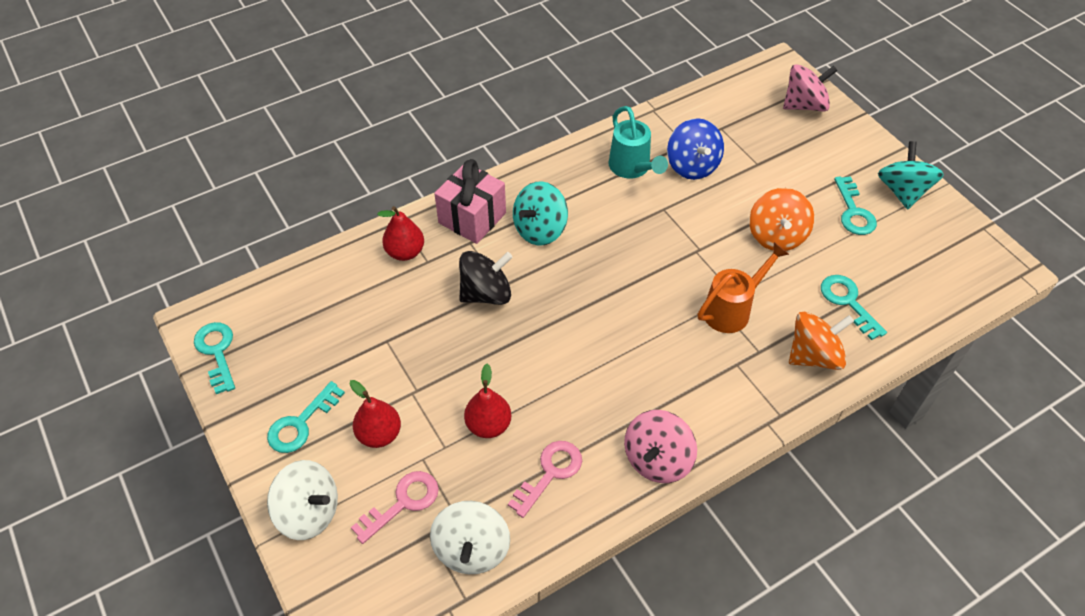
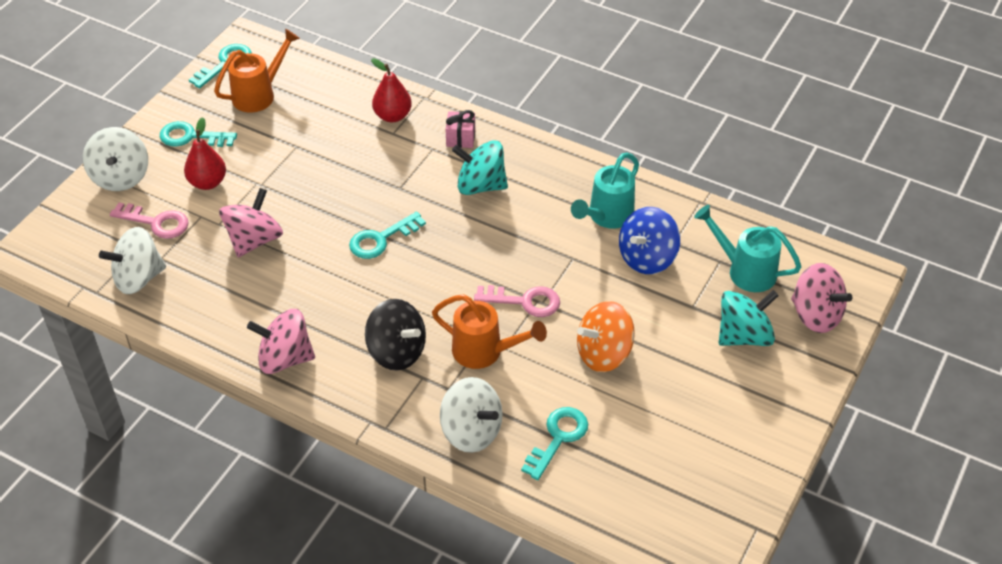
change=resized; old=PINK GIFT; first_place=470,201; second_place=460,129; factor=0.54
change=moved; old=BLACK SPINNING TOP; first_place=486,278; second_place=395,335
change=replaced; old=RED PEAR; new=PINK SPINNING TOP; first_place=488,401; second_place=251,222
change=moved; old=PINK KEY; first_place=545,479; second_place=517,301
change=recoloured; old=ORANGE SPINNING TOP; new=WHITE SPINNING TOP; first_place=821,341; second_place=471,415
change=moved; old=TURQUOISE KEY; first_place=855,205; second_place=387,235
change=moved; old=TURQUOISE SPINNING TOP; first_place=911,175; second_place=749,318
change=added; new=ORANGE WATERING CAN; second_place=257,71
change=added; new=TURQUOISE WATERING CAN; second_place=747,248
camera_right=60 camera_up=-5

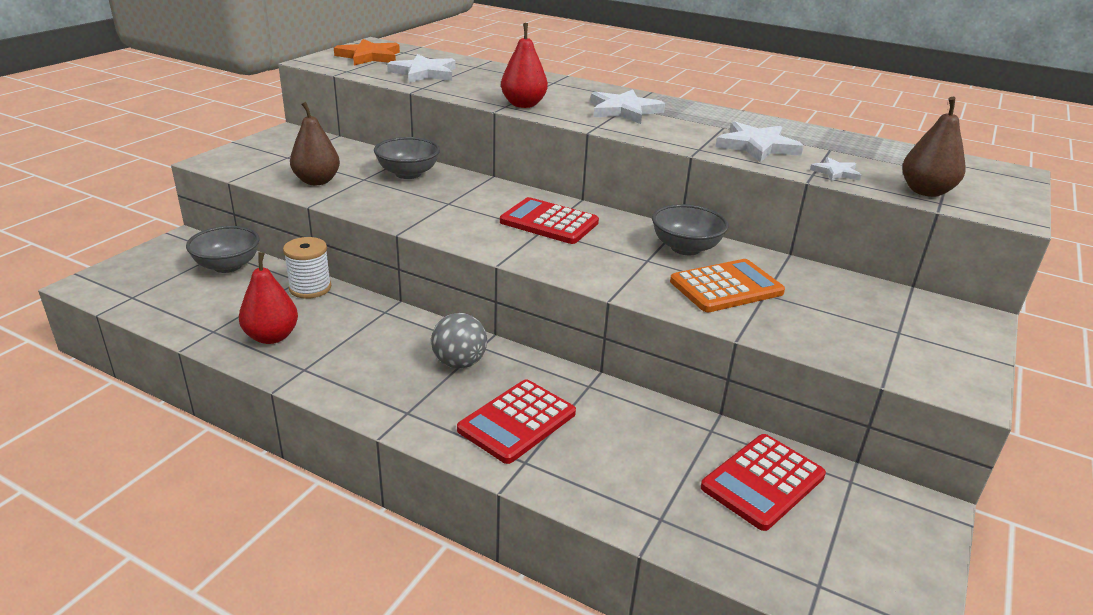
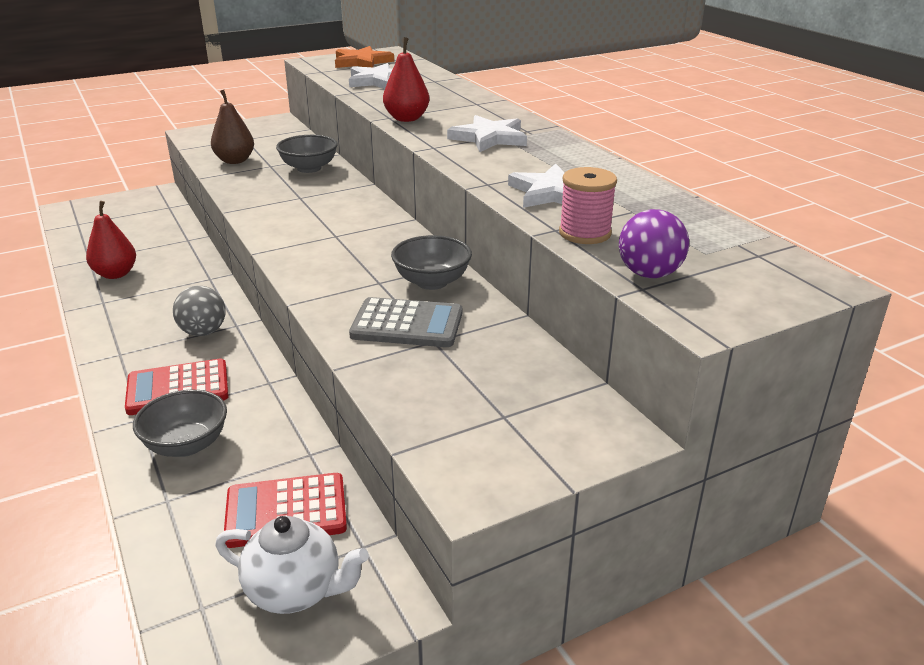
change=moved; old=GREY BOWL; first_place=222,249; second_place=180,423
change=removed; old=WHITE SPOOL; first_place=307,268
change=removed; old=RED CALCULATOR; first_place=549,220
change=recoloured; old=ORANGE CALCULATOR; new=GREY CALCULATOR; first_place=727,285; second_place=405,322
change=replaced; old=WHITE STAR; new=PINK SPOOL; first_place=835,169; second_place=588,205
change=replaced; old=BROWN PEAR; new=PURPLE BALL; first_place=933,147; second_place=654,243
change=added; new=WHITE TEAPOT; second_place=292,565
camera_right=35 camera_up=0

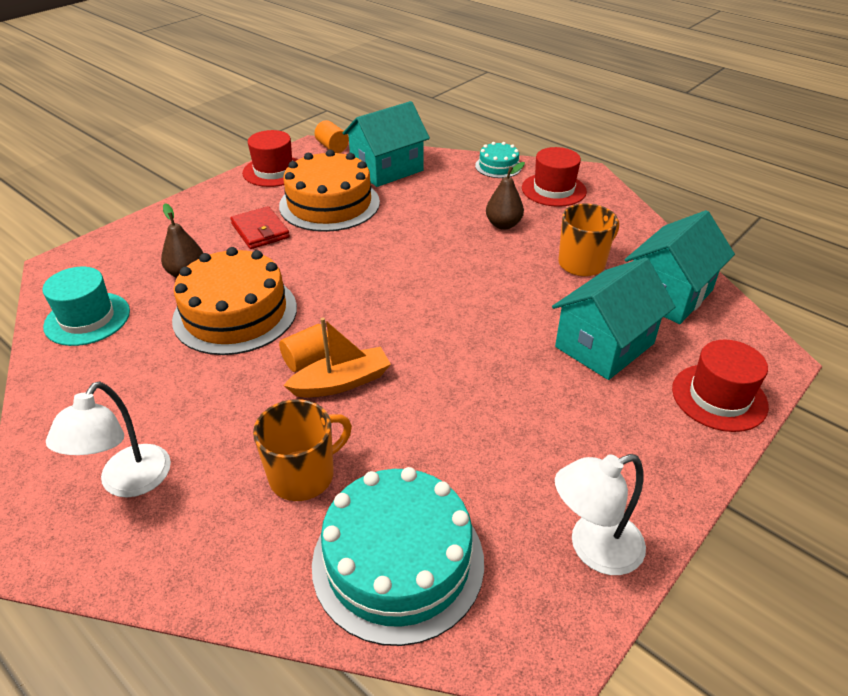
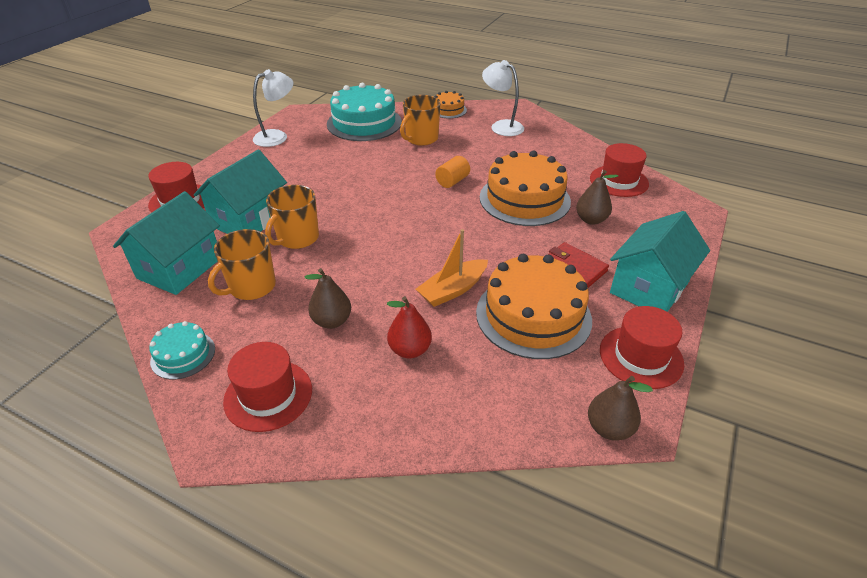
change=recoloured; old=TURQUOISE HAT; new=RED HAT; first_place=86,306; second_place=619,170
change=turned; old=WHITE LAMP; first_place=108,439; second_place=503,98; degrees=-45
change=moved; old=ORANGE BOAT; first_place=337,358; second_place=452,268
change=replaced; old=ORANGE CYLINDER; new=BROWN PEAR; first_place=332,136; second_place=620,408
change=moved; old=TURQUOISE HOUSE; first_place=386,144; second_place=660,261
change=moved; old=TURQUOISE CAKE; first_place=498,160; second_place=182,350
change=added; new=ORANGE MUG; second_place=292,217
change=added; new=RED PEAR; second_place=409,327
change=added; new=ORANGE CAKE; second_place=451,104
camera_right=165 camera_up=0

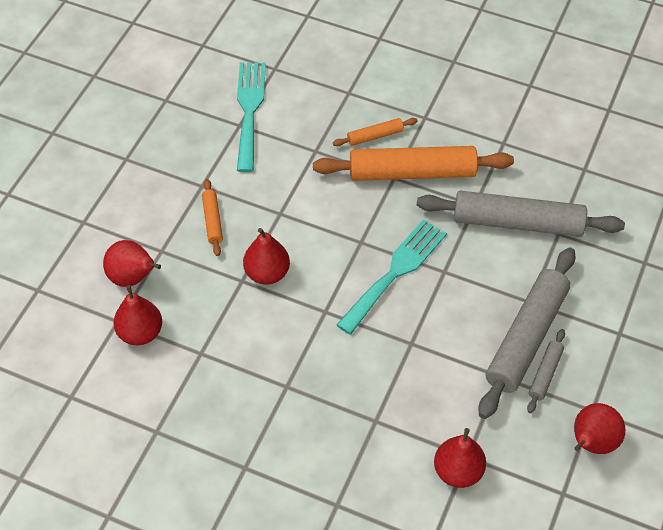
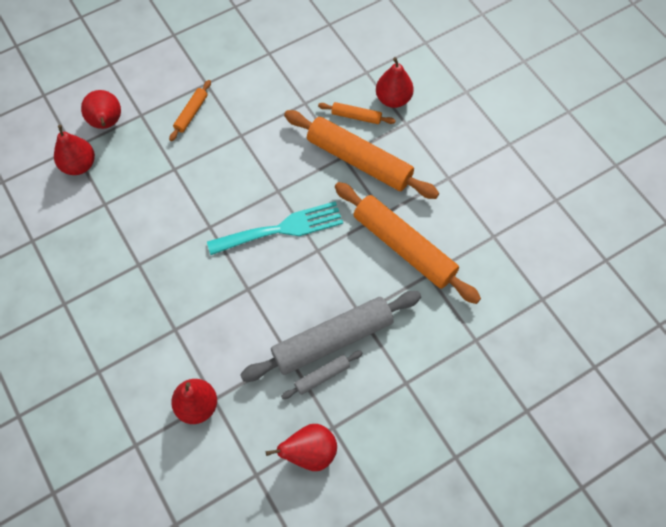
change=removed; old=TURQUOISE FORK; first_place=251,117
change=moved; old=RED PEAR; first_place=266,256; second_place=395,82
change=recoloured; old=GREY ROLLING PIN; new=ORANGE ROLLING PIN; first_place=521,214; second_place=408,243
camera_right=35 camera_up=10

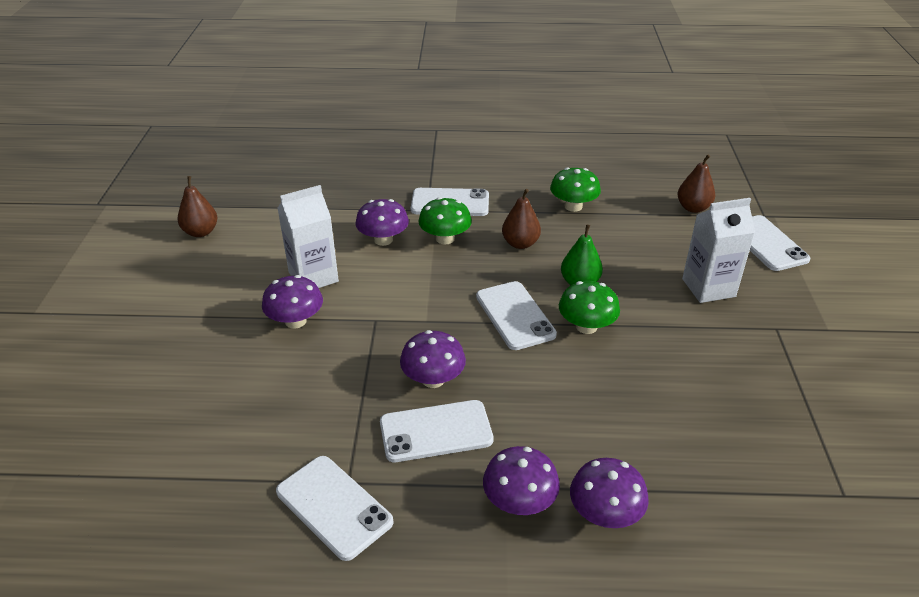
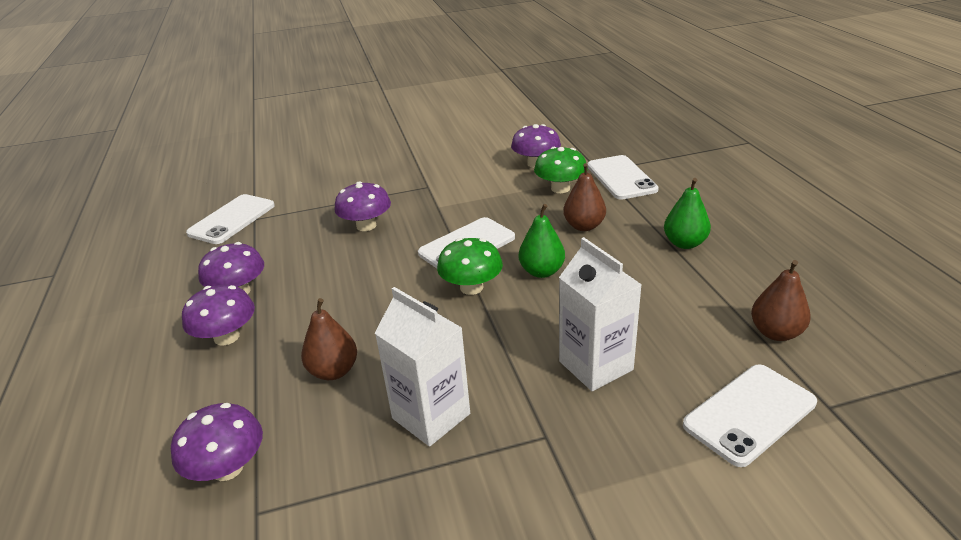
change=moved; old=BROWN PEAR; first_place=197,206; second_place=329,339
change=moved; old=PURPLE MUSHROOM; first_place=292,302; second_place=217,442
change=moved; old=WHITE CARTON; first_place=308,236; second_place=422,367
change=removed; old=WHITE PHONE; first_place=437,431
change=replaced; old=GREEN MUSHROOM; new=GREEN PEAR; first_place=575,189; second_place=687,213
camera_right=75 camera_up=-5

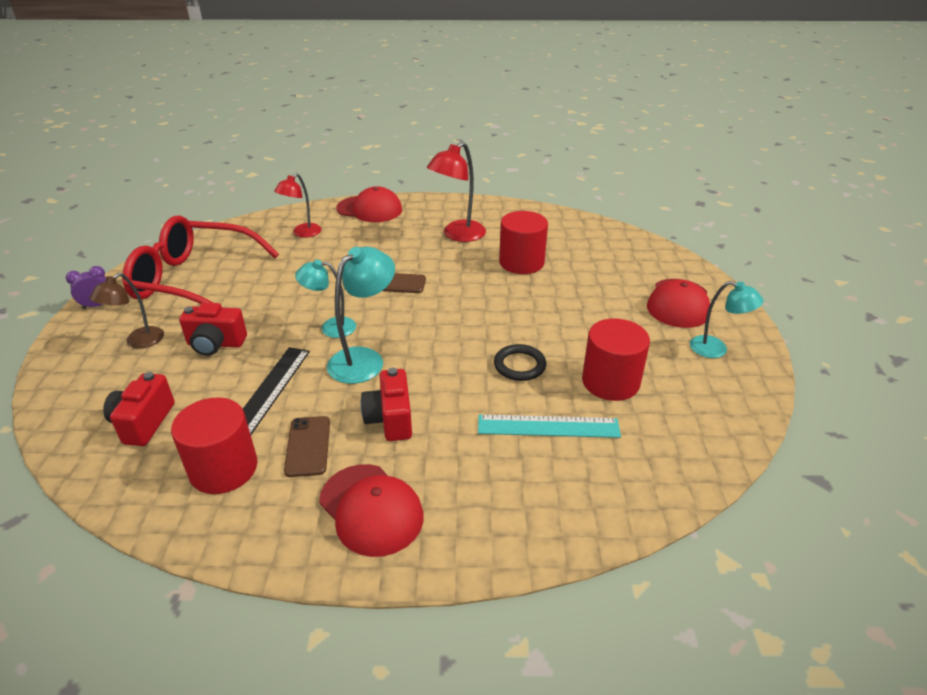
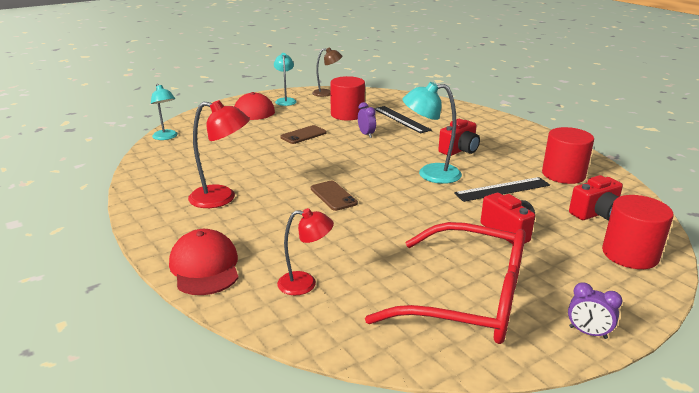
change=moved; old=BROWN LAMP; first_place=126,310; second_place=327,72
change=turned; old=RED GLASSES; first_place=201,259; second_place=445,283; degrees=-45
change=moved; old=BROWN PHONE; first_place=307,446; second_place=303,134
change=moved; old=TURQUOISE LAMP; first_place=325,299; second_place=164,112
change=removed; old=RED CAP; first_place=371,510
change=recoloured; old=TURQUOISE RULER; new=BLACK RULER; first_place=549,426; second_place=403,120
change=replaced; old=BLACK RING; new=PURPLE CLOCK; first_place=520,362; second_place=367,120
change=moved; old=RED CYLINDER; first_place=523,242; second_place=638,232
camera_right=-125 camera_up=-10

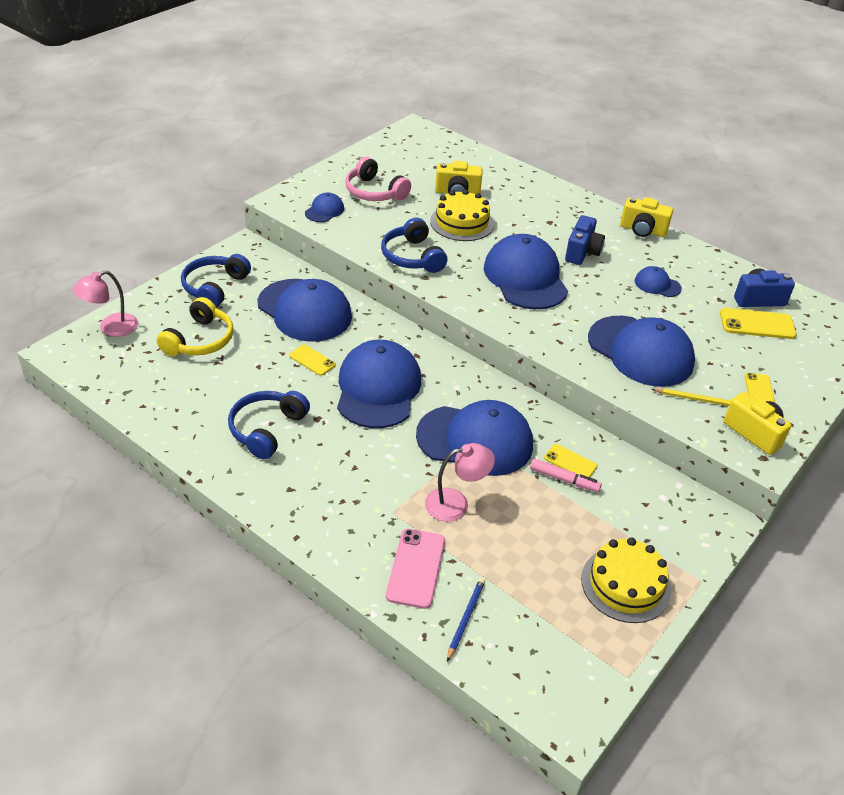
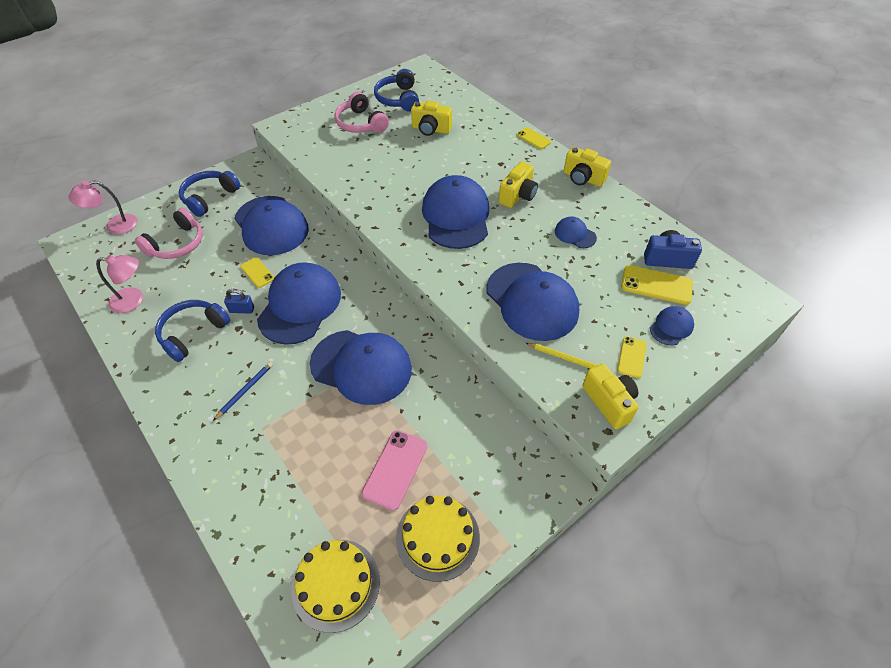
change=recoloured; old=YELLOW HEADPHONES; new=PINK HEADPHONES; first_place=195,326; second_place=169,233
change=moved; old=BLUE CAP; first_place=324,207; second_place=672,326
change=moved; old=BLUE HEADPHONES; first_place=414,245; second_place=396,90
change=moved; old=PINK PHONE; first_place=415,569; second_place=395,470
change=moved; old=PINK LAMP; first_place=460,482; second_place=119,284
change=moved; old=YELLOW CAKE; first_place=462,215; second_place=336,586
change=moved; old=BLUE PENCIL; first_place=466,619; second_place=243,391
change=removed; old=PINK MARKER; first_place=566,475
change=moved; old=YELLOW PHONE; first_place=571,460; second_place=534,138
change=recoloured; old=BLUE CAMERA; new=YELLOW CAMERA; first_place=585,240; second_place=518,184
change=added; new=BLUE PADLOCK; second_place=239,301
camera_right=15 camera_up=10

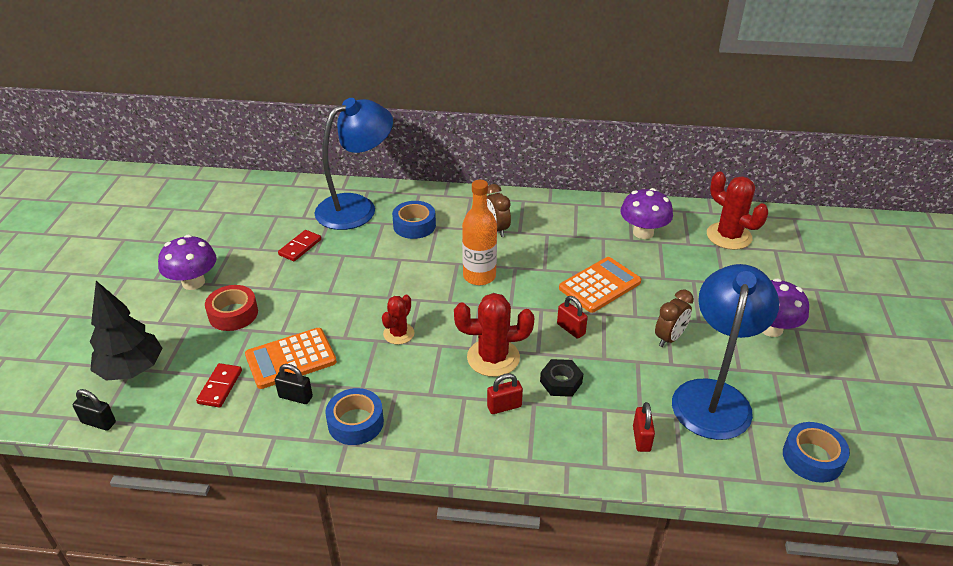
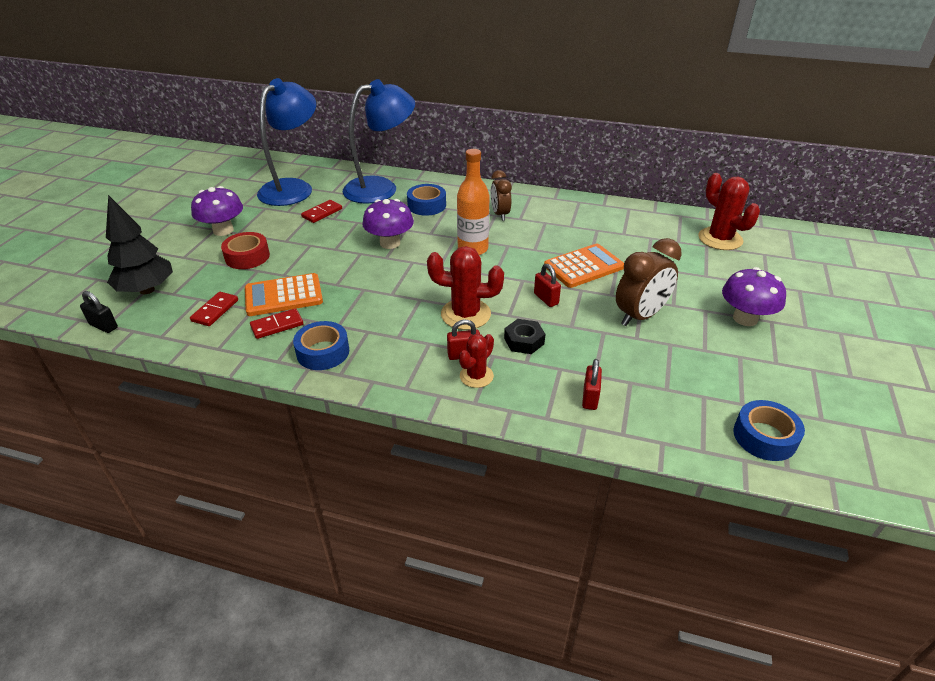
change=replaced; old=BLACK PADLOCK; new=RED DOMINO; first_place=294,384; second_place=276,323
change=moved; old=RED CACTUS; first_place=398,320; second_place=476,361
change=moved; old=PURPLE MUSHROOM; first_place=646,213; second_place=388,224
change=resized; old=BROWN CLOCK; first_place=674,318; second_place=649,282; factor=1.54
change=moved; old=BLUE LAMP; first_place=725,352; second_place=286,142
camera_right=10 camera_up=0

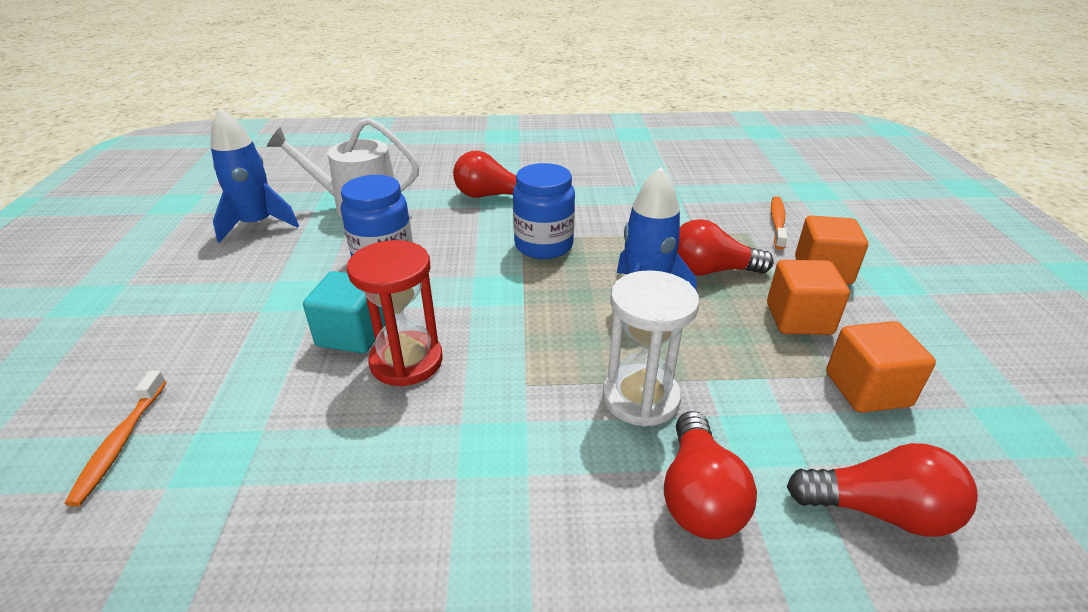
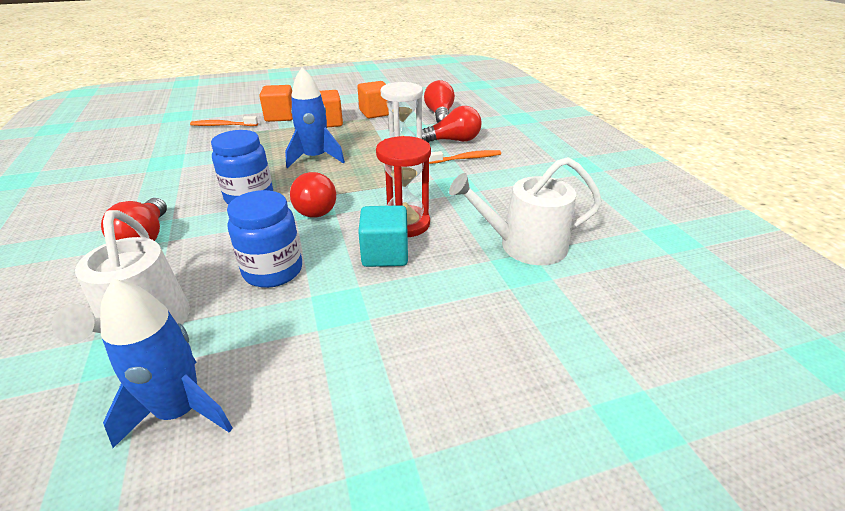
change=moved; old=ORANGE TOOTHBRUSH; first_place=115,438; second_place=465,157
change=moved; old=RED LIGHT BULB; first_place=725,247; second_place=313,195
change=added; new=WHITE WATERING CAN; second_place=525,211
camera_right=-105 camera_up=0

